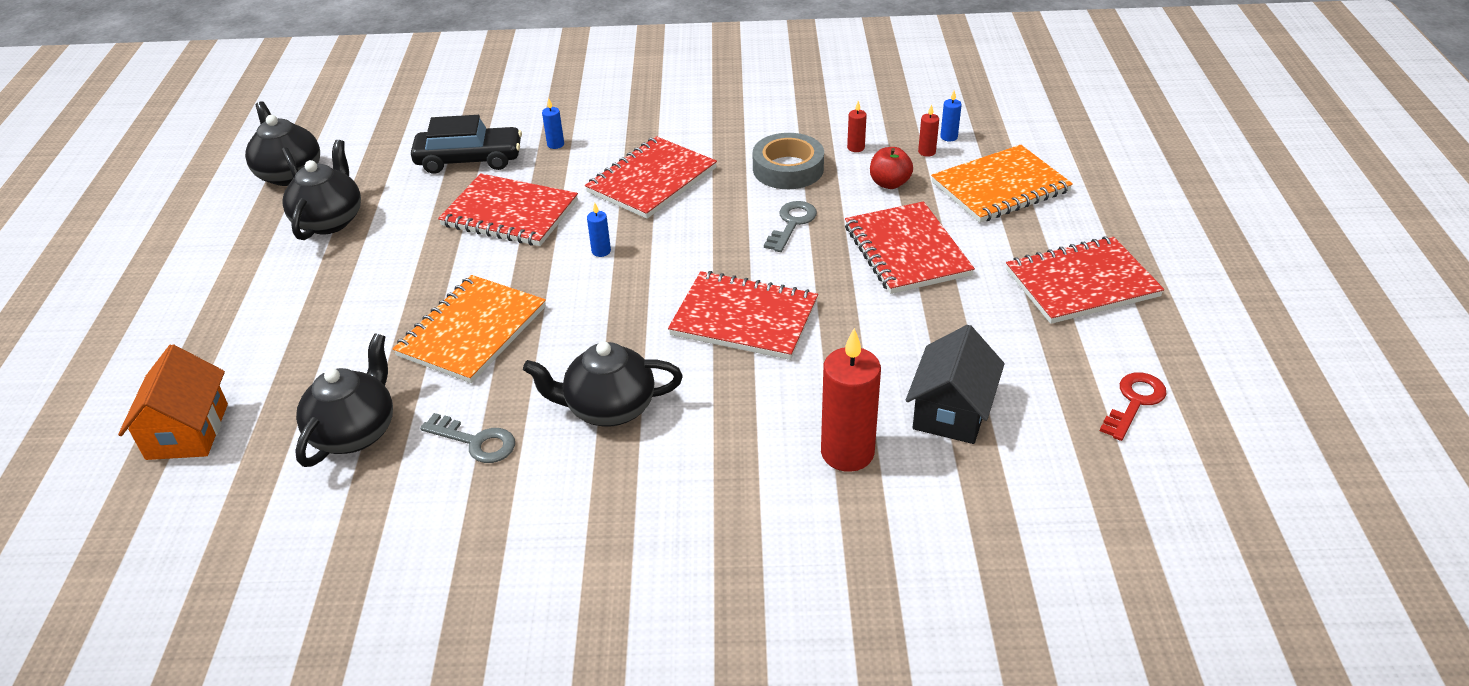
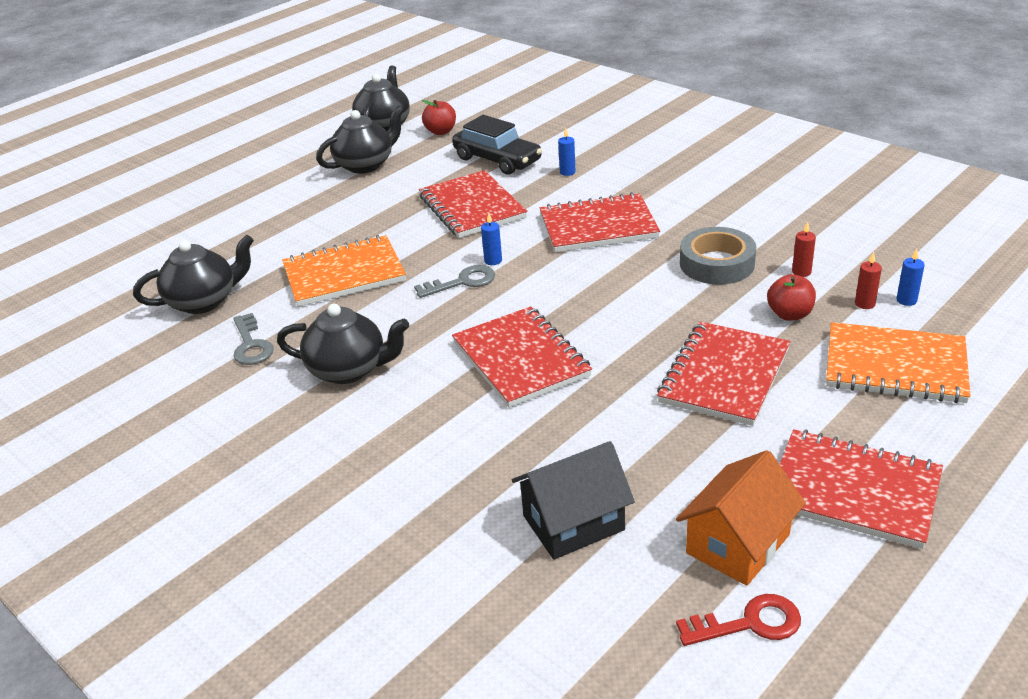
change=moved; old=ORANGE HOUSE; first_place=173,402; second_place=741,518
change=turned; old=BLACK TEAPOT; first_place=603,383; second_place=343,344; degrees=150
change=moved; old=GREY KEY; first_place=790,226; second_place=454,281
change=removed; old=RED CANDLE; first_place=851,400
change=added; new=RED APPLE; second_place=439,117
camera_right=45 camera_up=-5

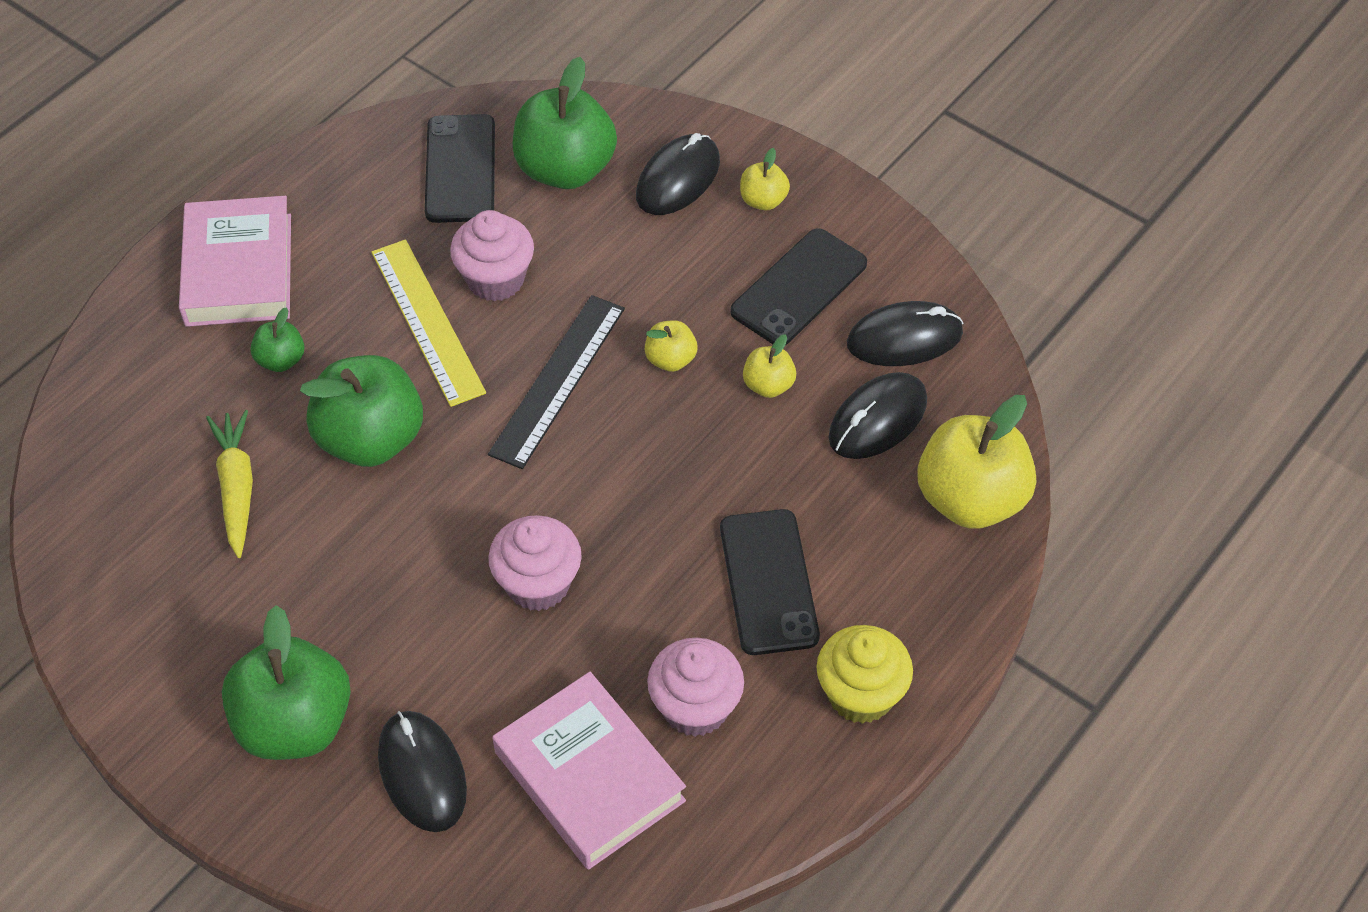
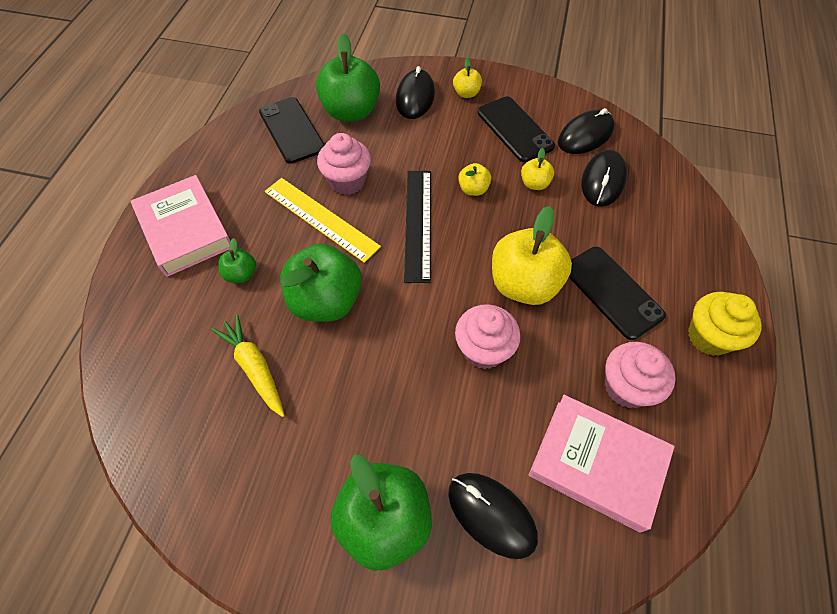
change=turned; old=BLACK PHONE; first_place=798,286; second_place=516,129; degrees=-45
change=moved; old=YELLOW APPLE; first_place=976,462; second_place=532,255
camera_right=-25 camera_up=5

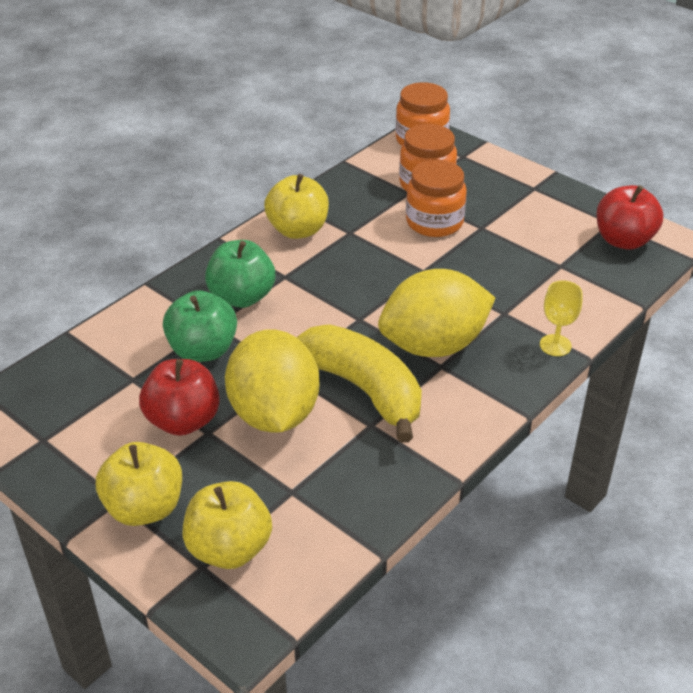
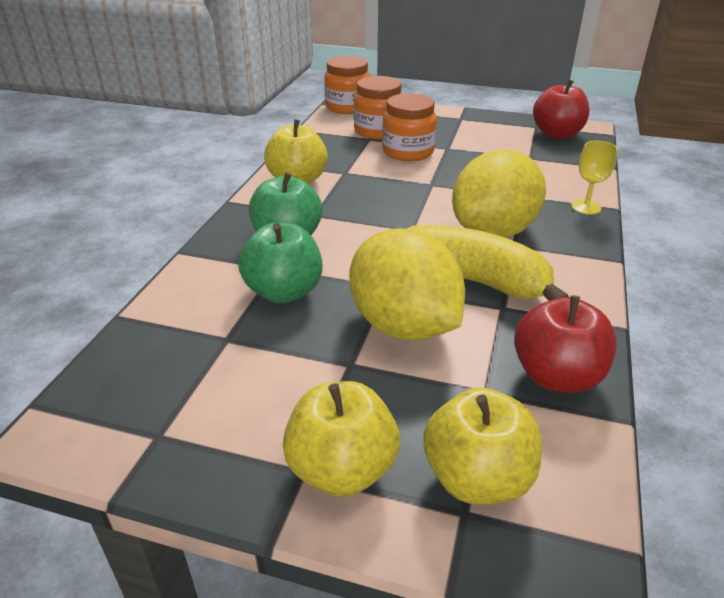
change=moved; old=RED APPLE; first_place=179,397; second_place=565,344
camera_right=-25 camera_up=-5

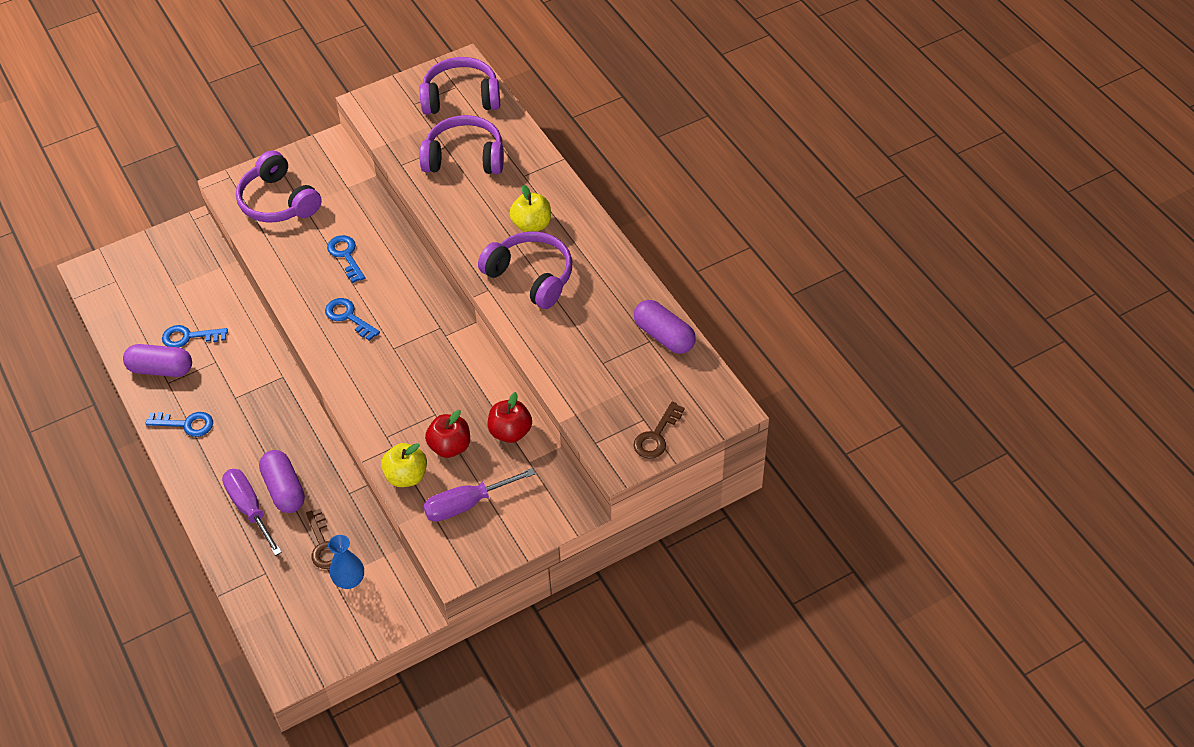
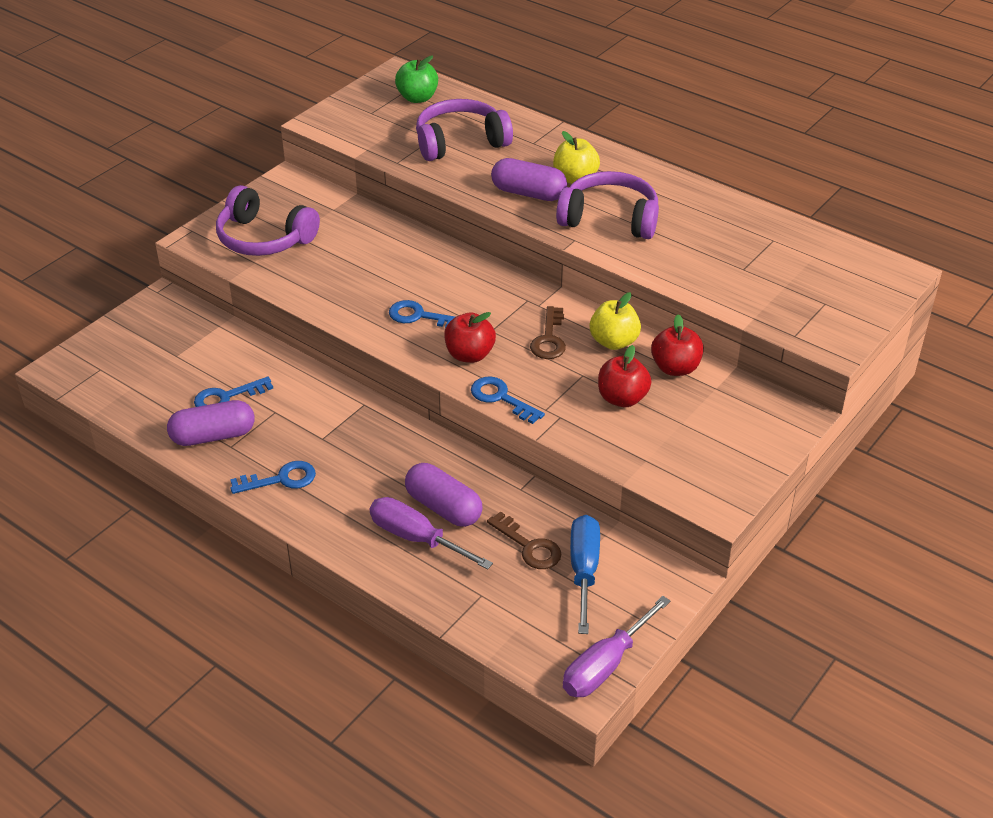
change=moved; old=BLUE KEY; first_place=346,259; second_place=508,400
change=replaced; old=BLUE VASE; new=BLUE SCREWDRIVER; first_place=346,562; second_place=585,574
change=moved; old=YELLOW APPLE; first_place=404,465; second_place=615,321
change=replaced; old=PURPLE HEADPHONES; new=GREEN APPLE; first_place=460,86; second_place=416,79
change=moved; old=PURPLE SCREWDRIVER; first_place=479,495; second_place=616,646
change=moved; old=BROWN KEY; first_place=659,430; second_place=548,332
change=moved; old=PURPLE CAPSULE; first_place=665,327; second_place=529,179
change=added; new=RED APPLE; second_place=470,337
camera_right=-25 camera_up=-10

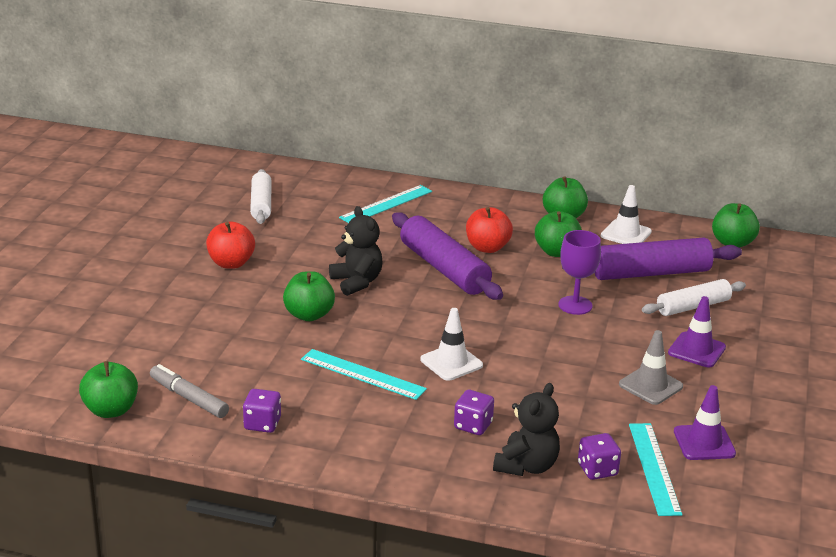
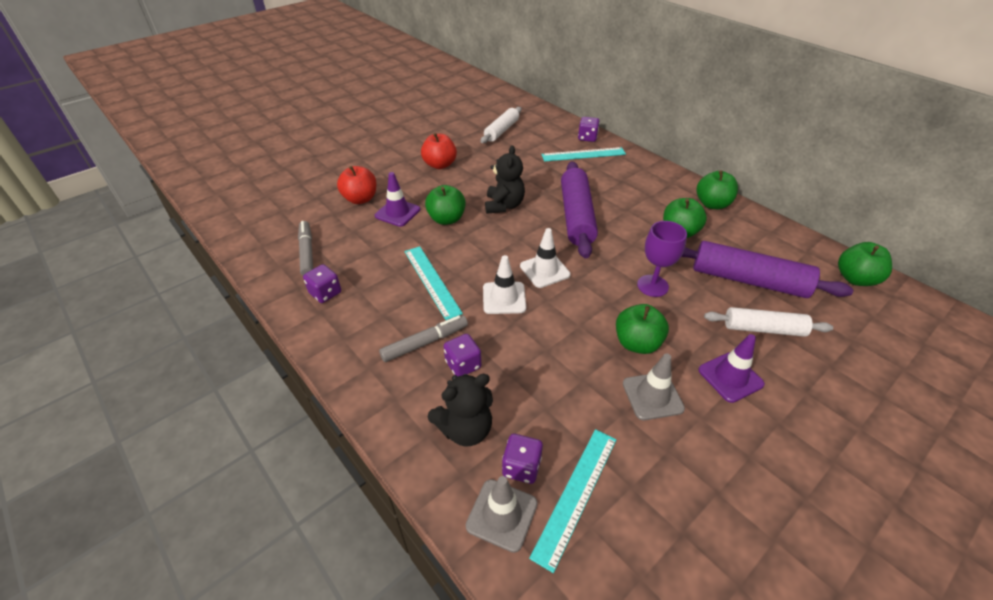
change=moved; old=GREEN APPLE; first_place=108,389; second_place=642,329
change=moved; old=RED APPLE; first_place=489,230; second_place=356,185
change=moved; old=WHITE TRAFFIC CONE; first_place=626,214; second_place=545,258
change=moved; old=PURPLE TRAFFIC CONE; first_place=705,422; second_place=397,199
change=added; new=GREY MARKER; second_place=423,338
change=added; new=GREY TRAFFIC CONE; second_place=502,514
change=added; new=PURPLE DICE; second_place=589,129
camera_right=35 camera_up=15

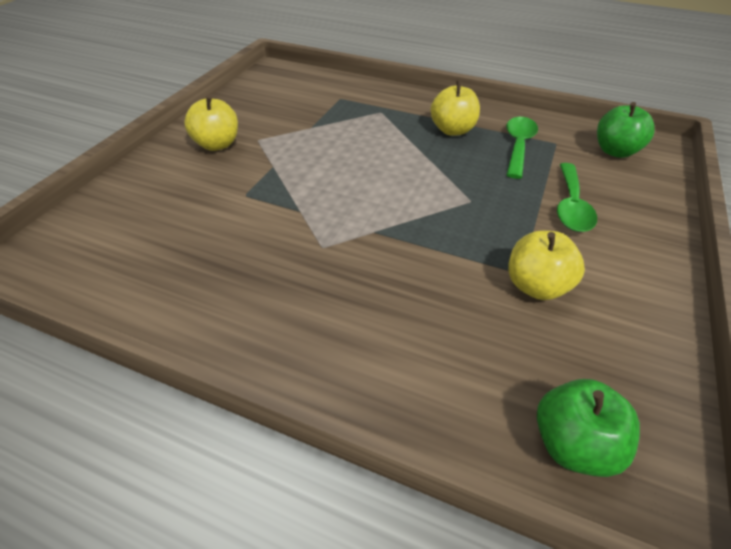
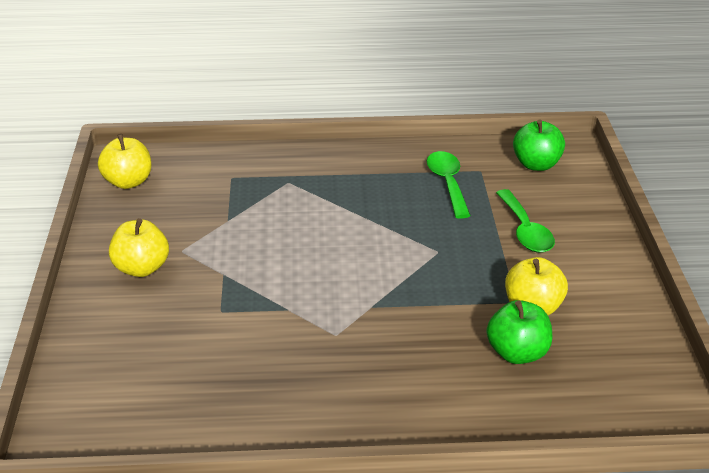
change=moved; old=YELLOW APPLE; first_place=455,108; second_place=124,161
change=moved; old=GREEN APPLE; first_place=588,428; second_place=519,332
camera_right=-25 camera_up=-10

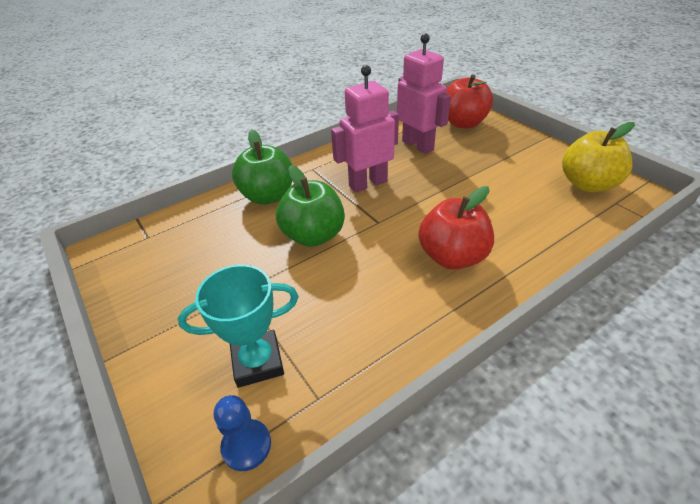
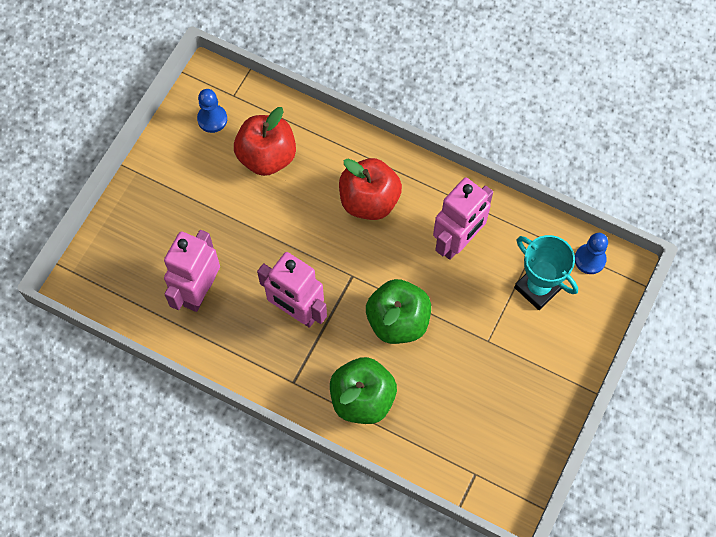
change=moved; old=RED APPLE; first_place=469,101; second_place=265,141
change=replaced; old=YELLOW APPLE; new=BLUE PAWN; first_place=598,157; second_place=212,111
change=added; new=PINK ROBOT; second_place=463,219
camera_right=-120 camera_up=25

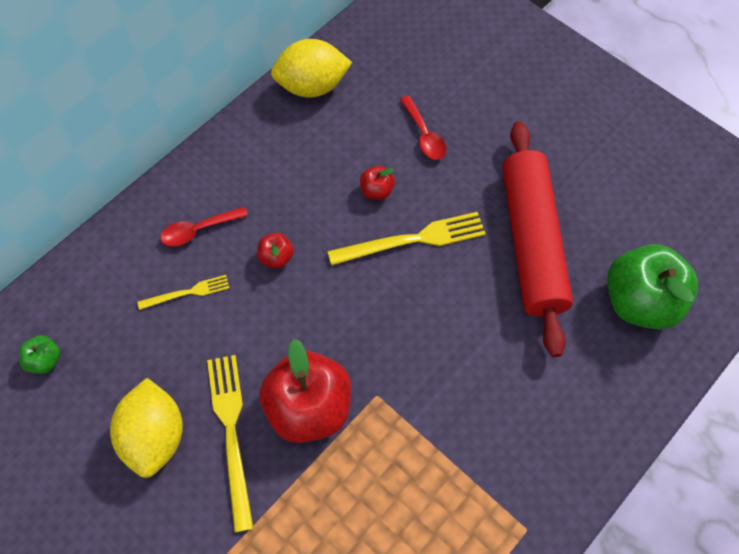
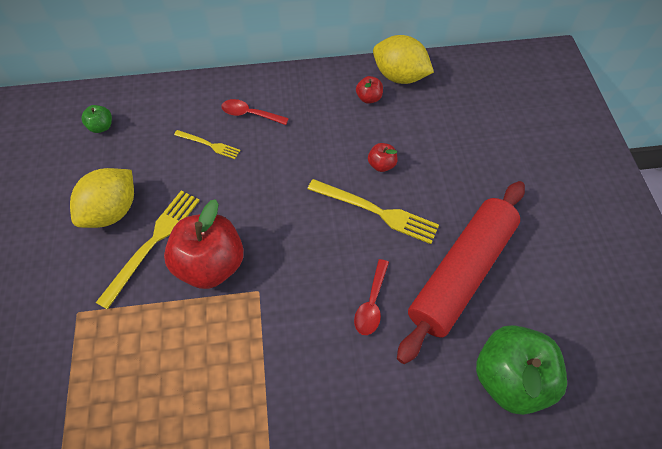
change=moved; old=RED APPLE; first_place=275,251; second_place=369,90
change=moved; old=RED SPOON; first_place=423,128; second_place=371,297
camera_right=40 camera_up=-5

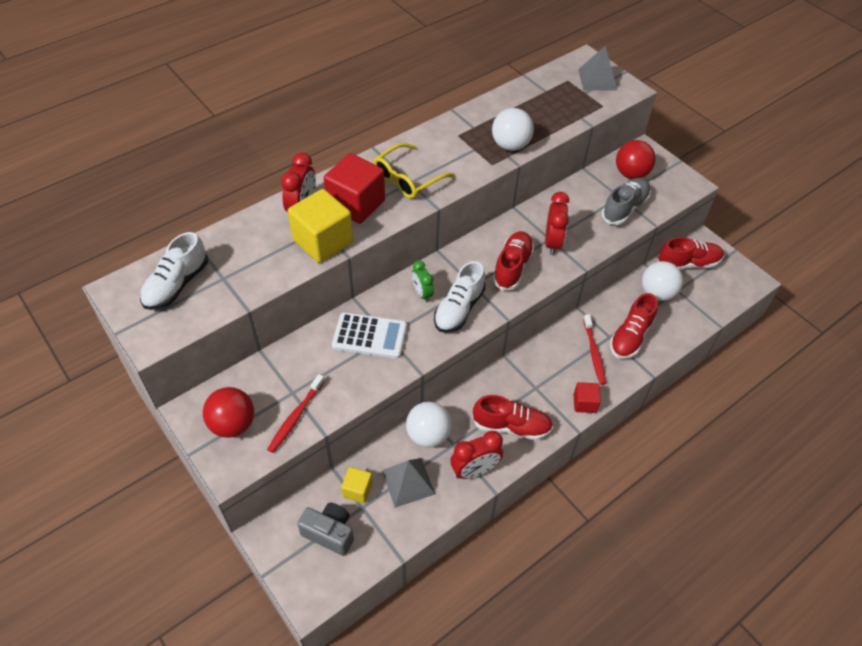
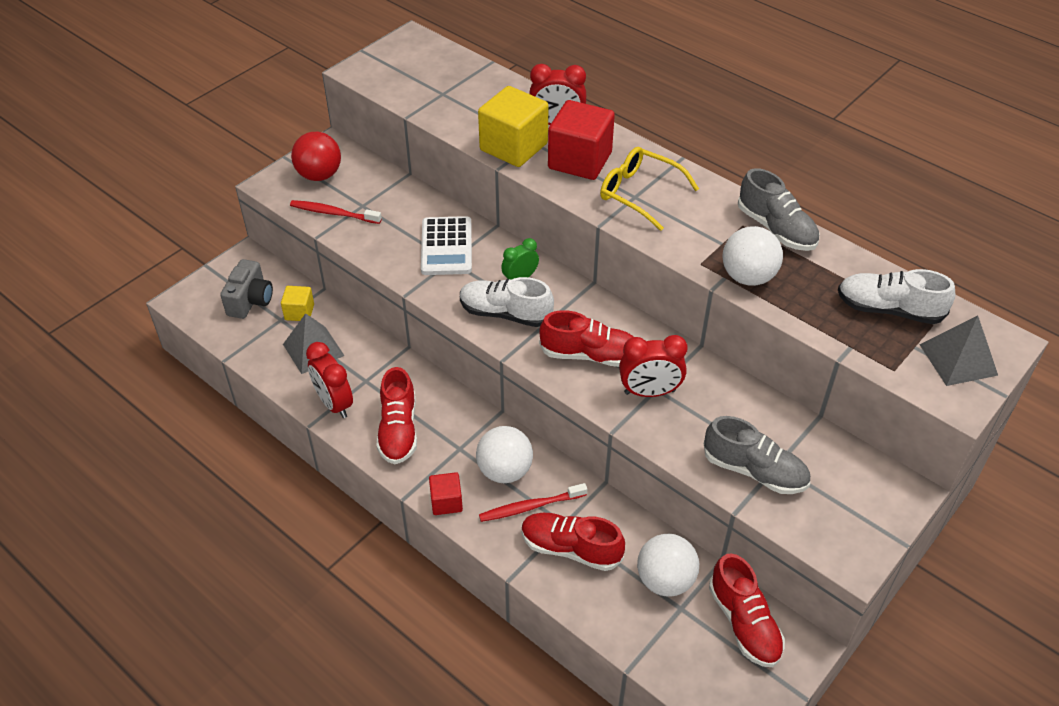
change=moved; old=WHITE SHOE; first_place=174,271; second_place=896,296
change=moved; old=WHITE BALL; first_place=429,424; second_place=504,454
change=removed; old=RED BALL; first_place=636,159
change=added; new=GREY SHOE; second_place=779,209
camera_right=80 camera_up=-5

